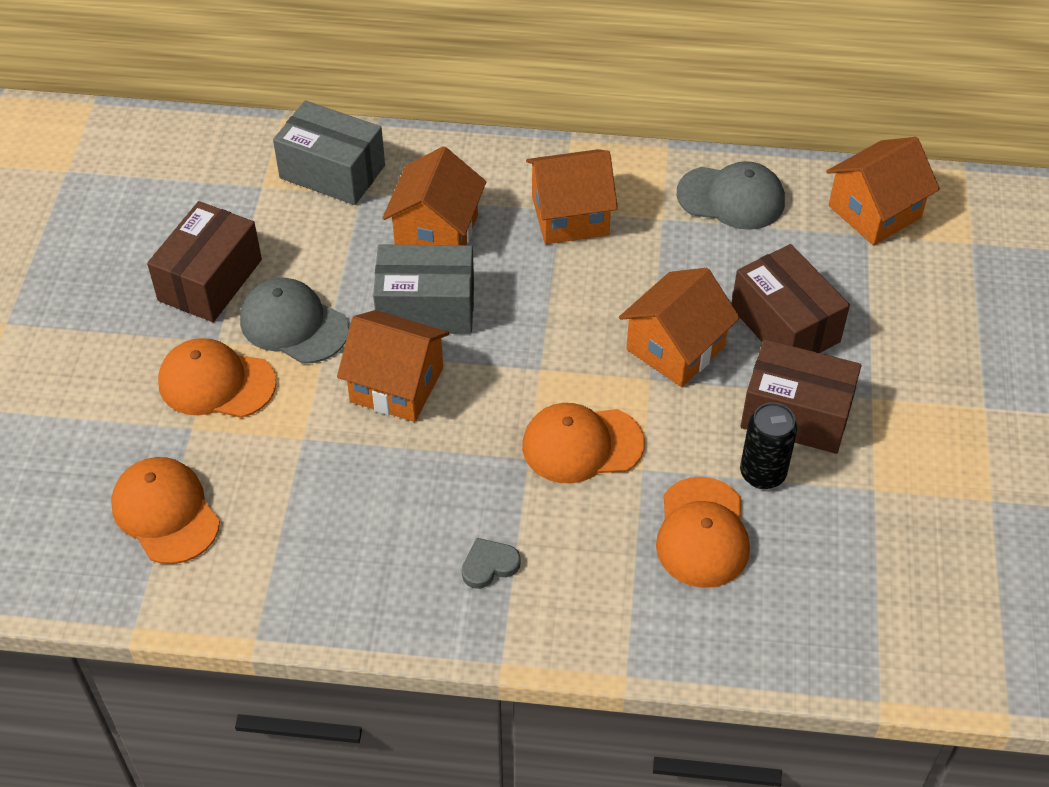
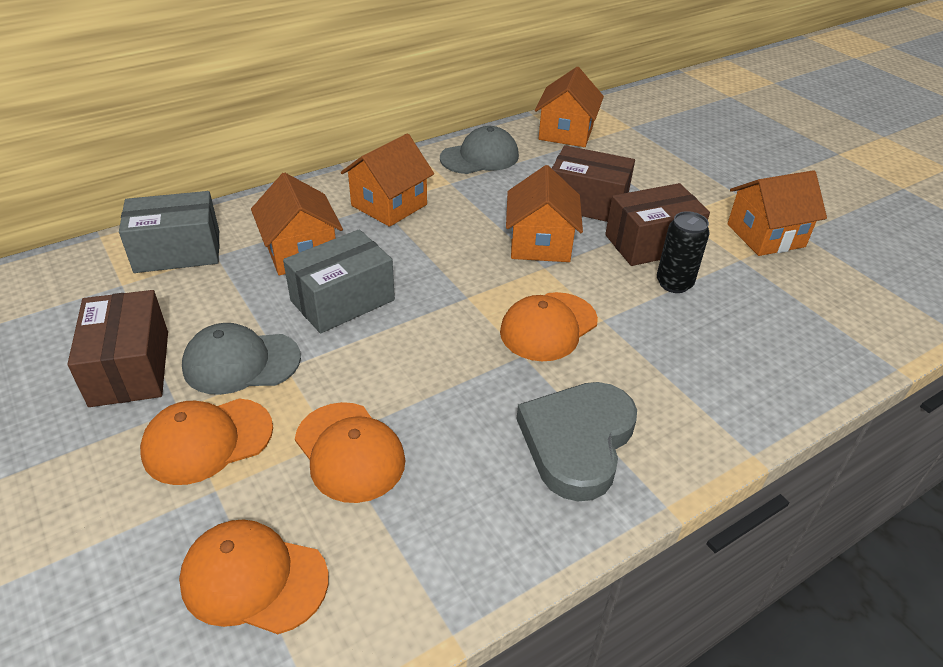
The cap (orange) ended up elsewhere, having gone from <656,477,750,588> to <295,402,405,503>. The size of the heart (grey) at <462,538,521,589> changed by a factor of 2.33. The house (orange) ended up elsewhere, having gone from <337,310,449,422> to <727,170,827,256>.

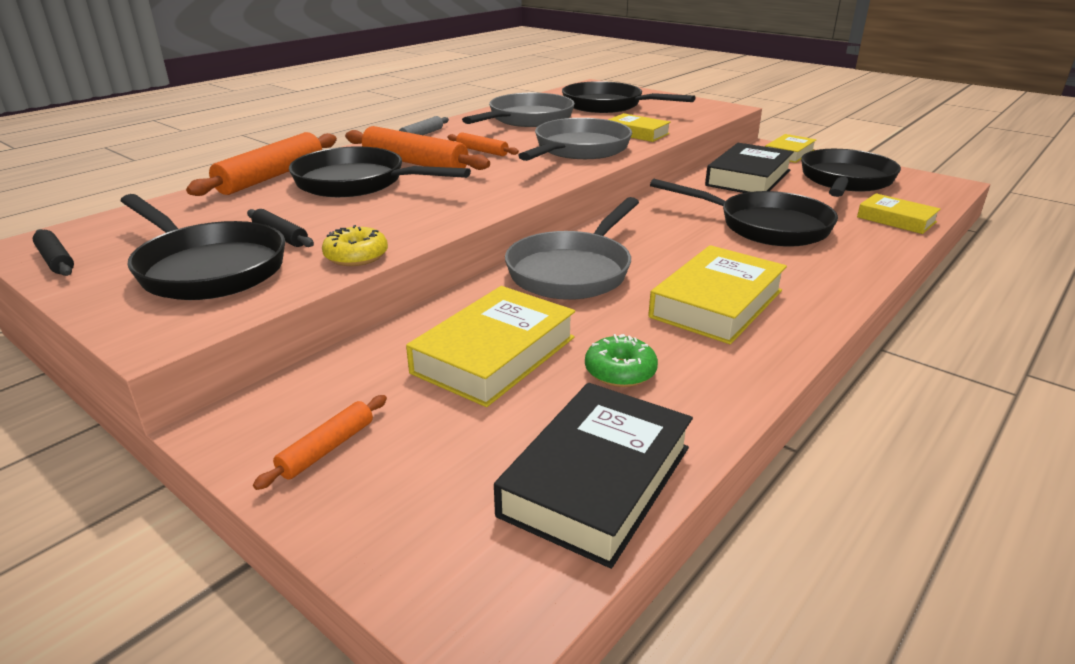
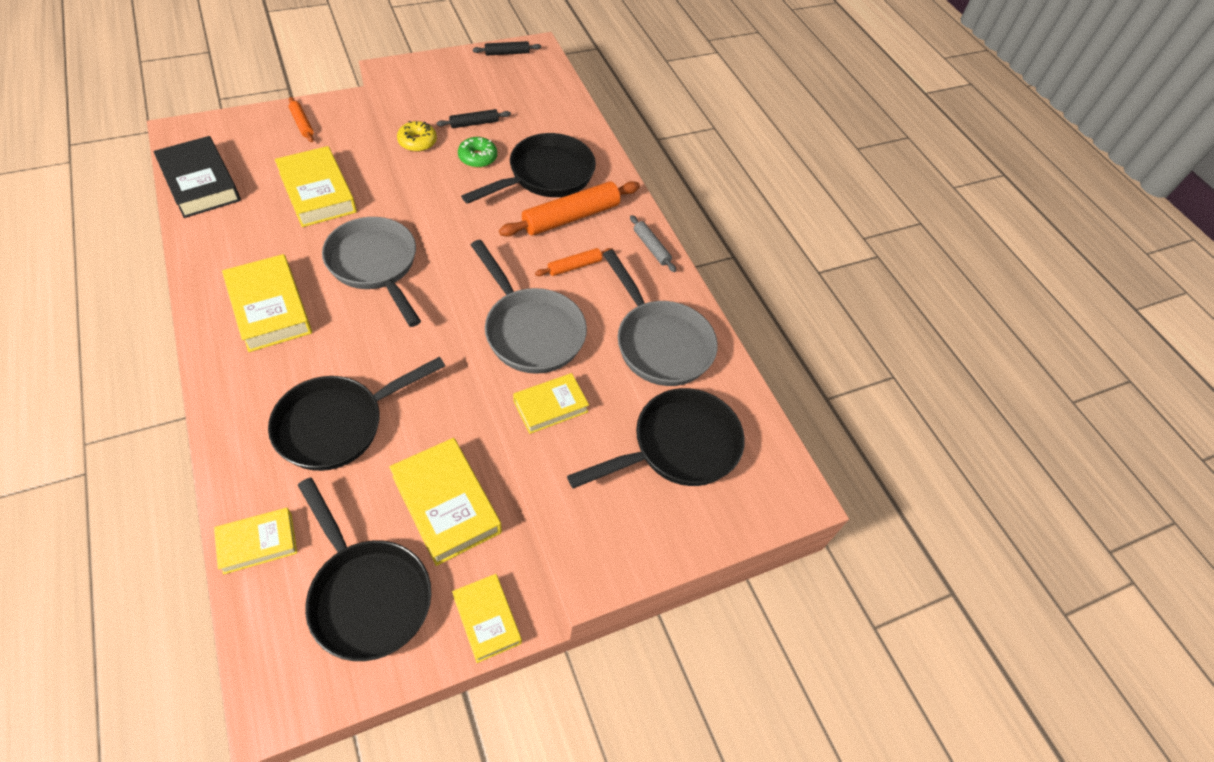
What was the book (black) at <705,143,794,193> turned into the book (yellow) at <389,438,502,566>. The donut (green) ended up elsewhere, having gone from <585,334,658,387> to <458,137,497,168>. The second view lost the pan (black) at <120,194,285,300>. The second view lost the rolling pin (orange) at <186,132,337,196>.

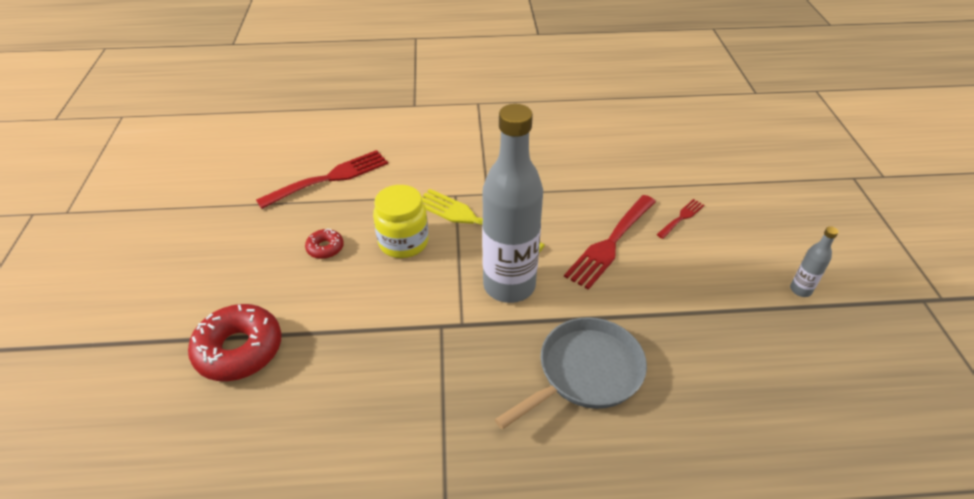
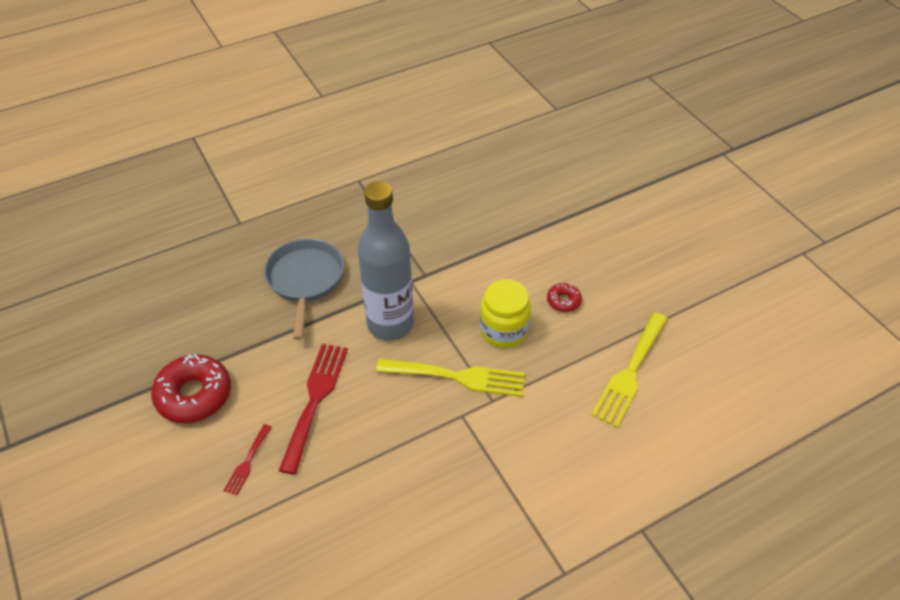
The donut (red) ended up elsewhere, having gone from <188,304,282,381> to <151,354,231,423>. The pan (grey) at <494,317,647,429> ended up facing another way, 150 degrees clockwise from before. What was the fork (red) at <256,150,388,209> turned into the fork (yellow) at <591,312,668,428>. The second view lost the bottle (grey) at <790,226,838,297>.

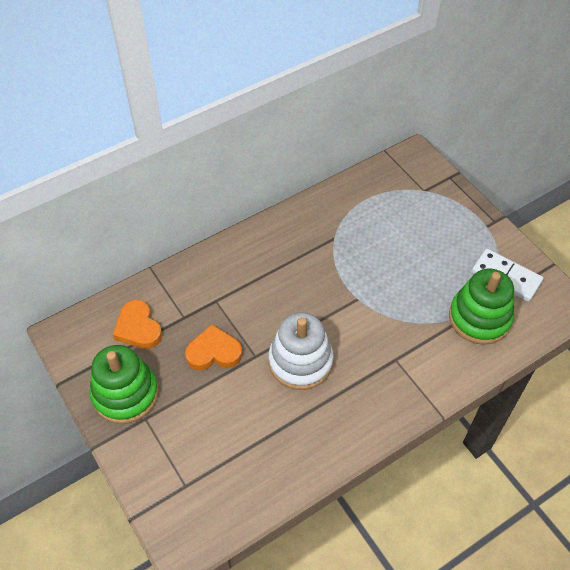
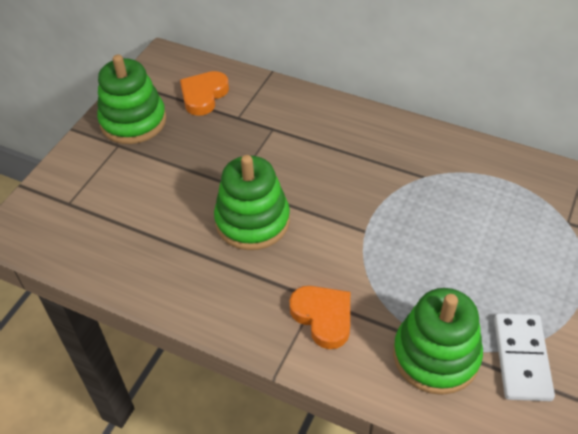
What was the stacking toy (white) at <268,312,334,390> turned into the stacking toy (green) at <214,155,290,250>. The heart (orange) ended up elsewhere, having gone from <185,324,242,370> to <289,286,350,349>.

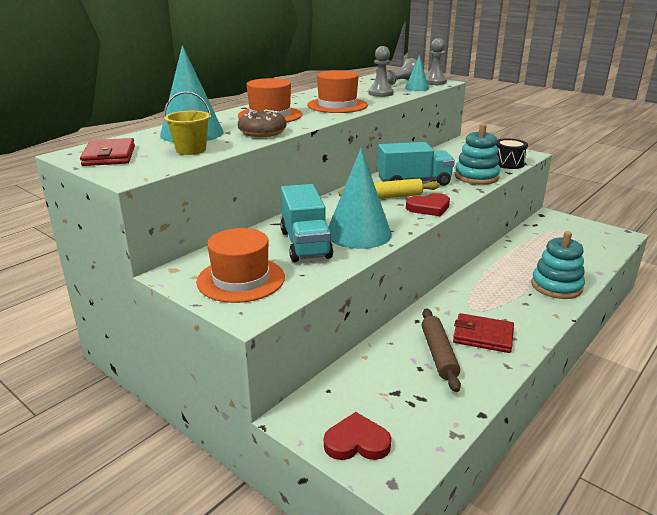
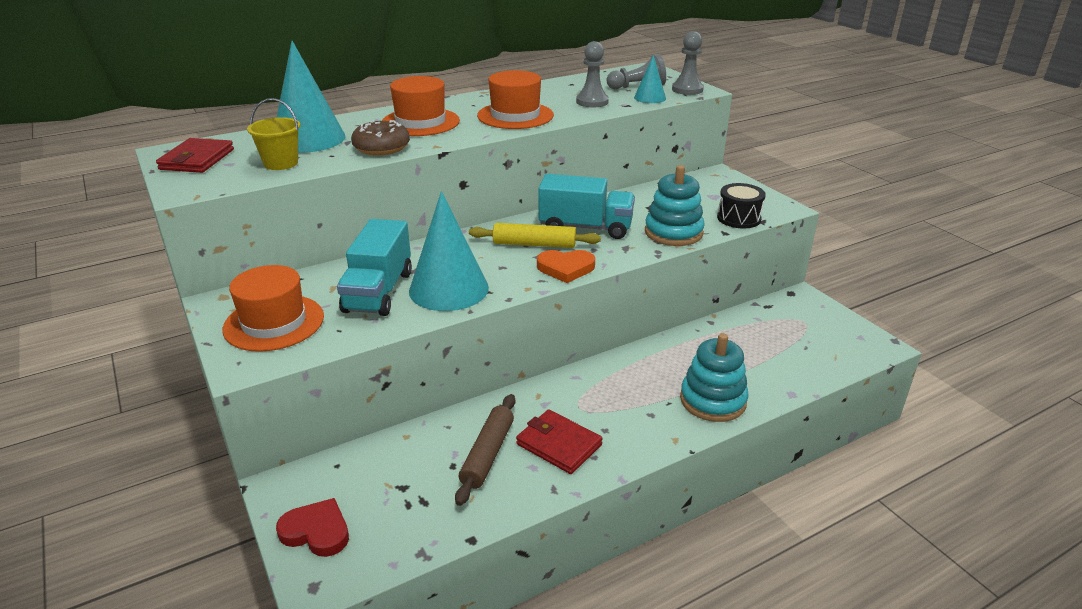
What was the heart (red) at <406,193,450,216> turned into the heart (orange) at <537,250,595,283>.

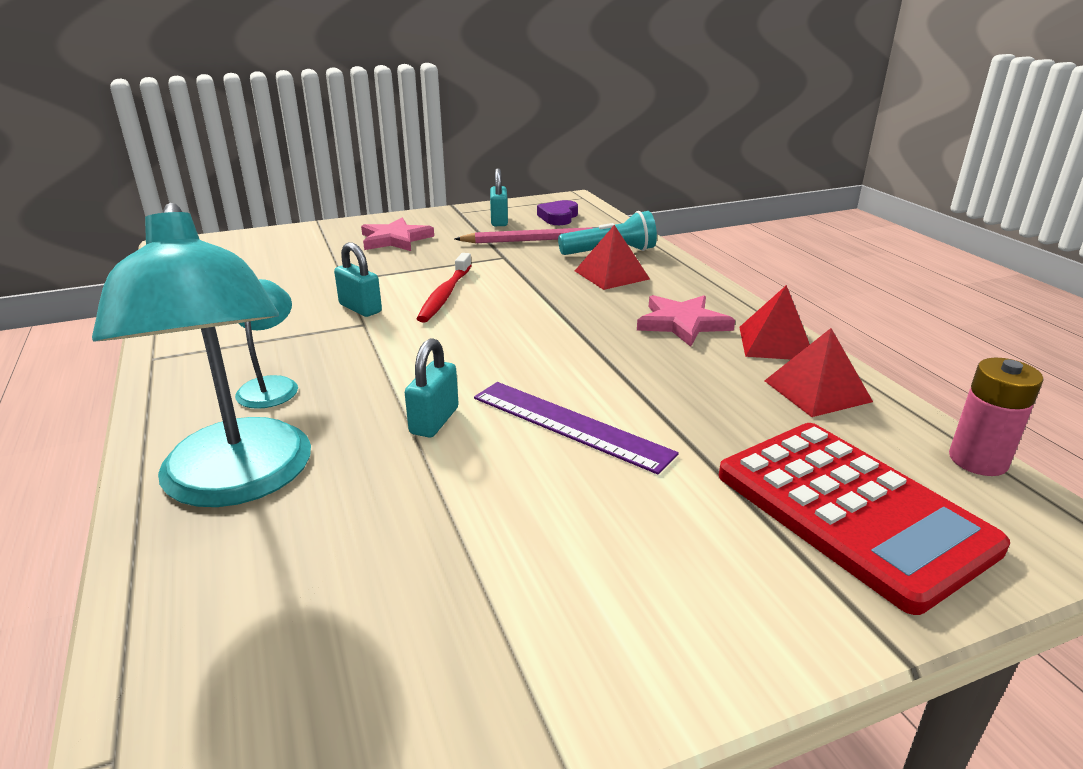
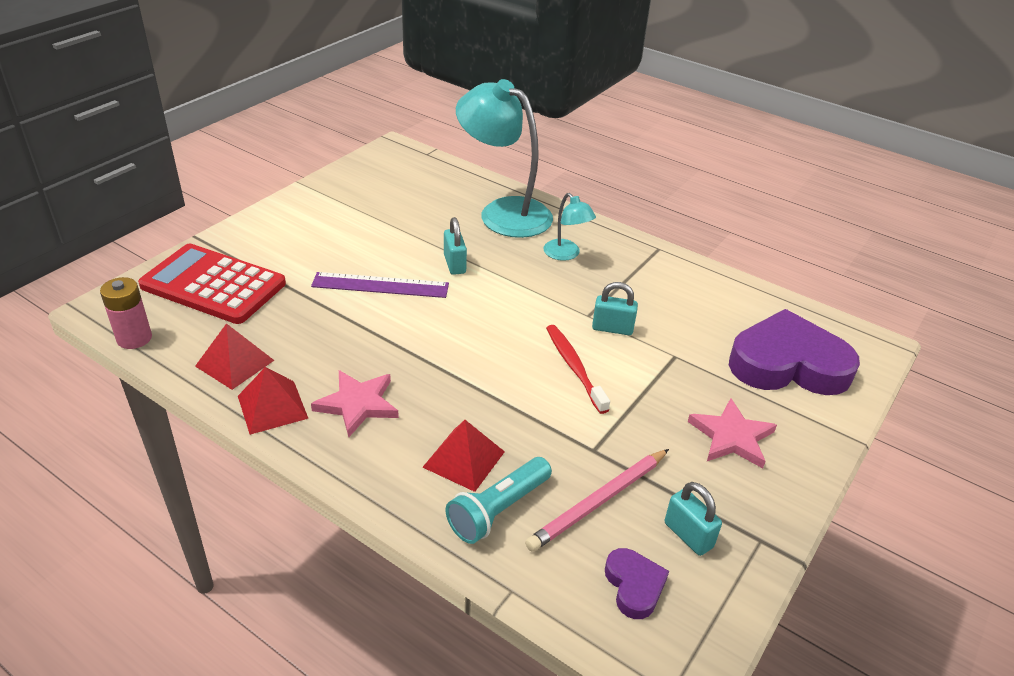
The second view gained the heart (purple) at <729,309,860,395>.

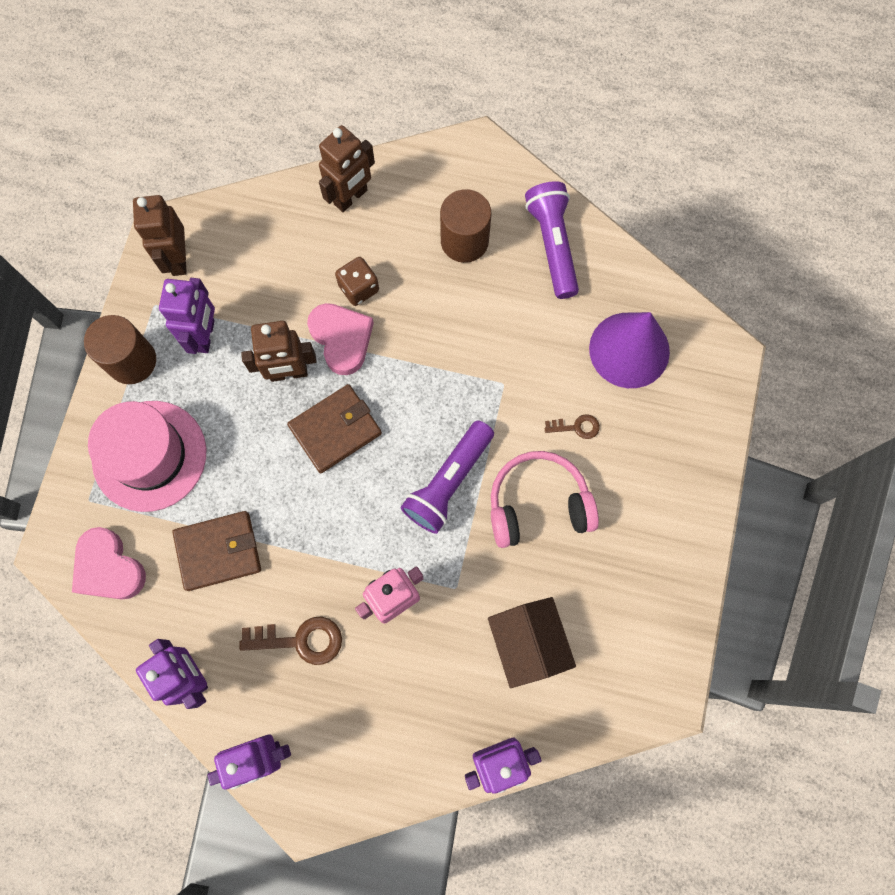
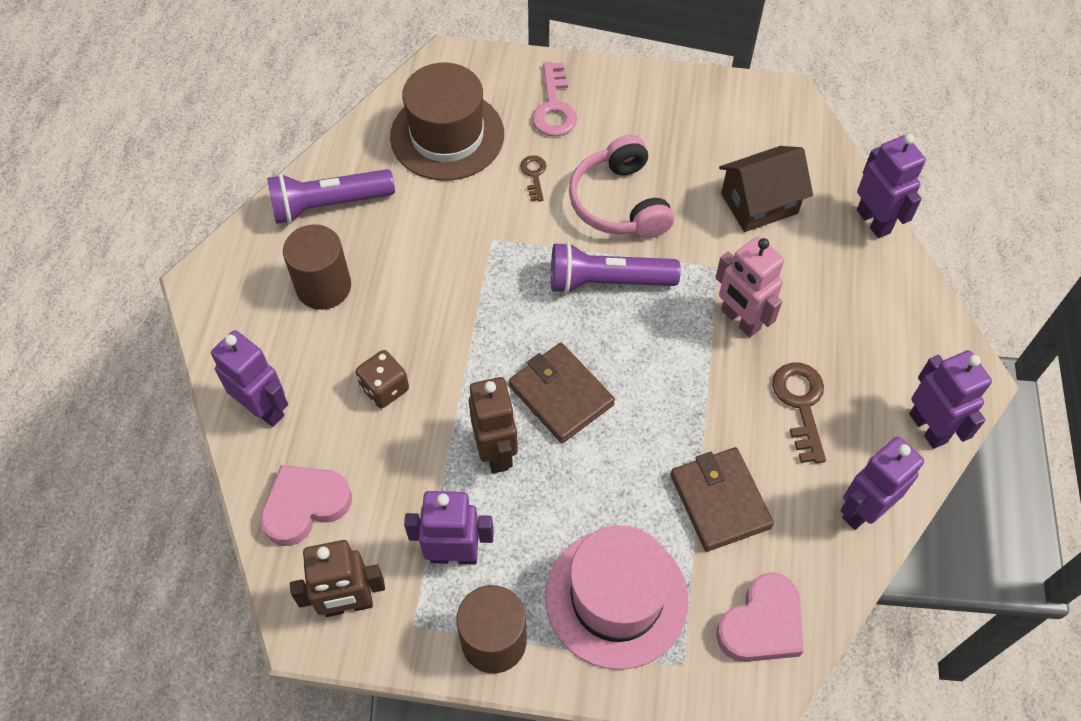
What was the robot (brown) at <319,125,375,212> turned into the robot (purple) at <211,330,288,427>. The heart (pink) ended up elsewhere, having gone from <307,303,374,375> to <260,465,352,546>. Where the cone (purple) stood at <589,312,670,388>, the hat (brown) came to stand at <390,63,504,181>. The second view gained the key (pink) at <532,62,577,136>. The flashlight (purple) at <400,420,494,534> ended up facing another way, 150 degrees clockwise from before.

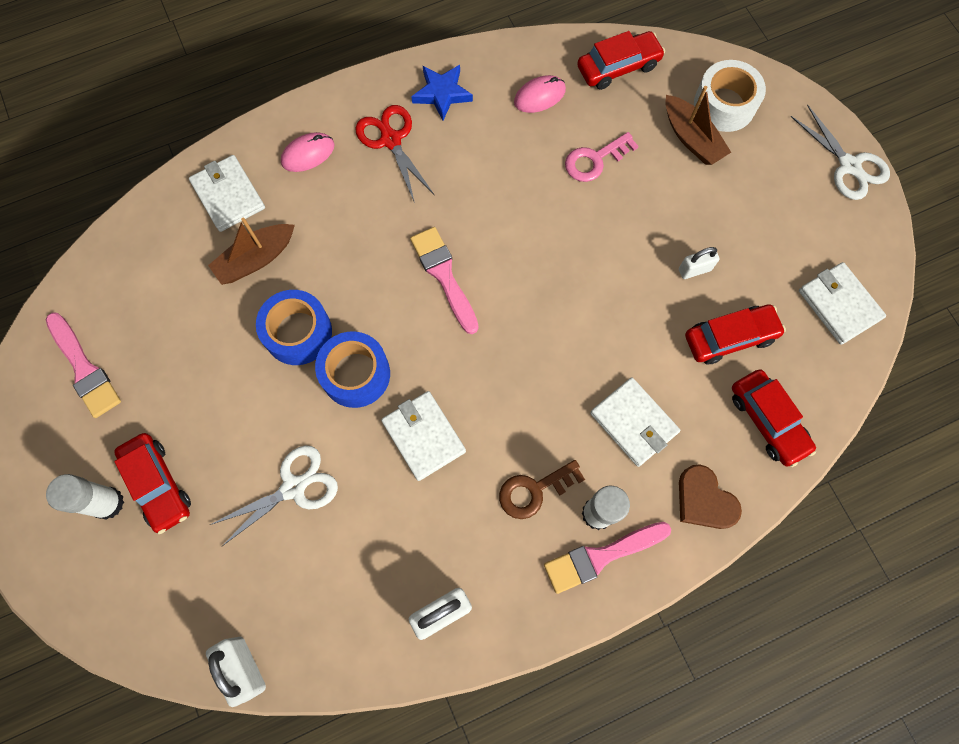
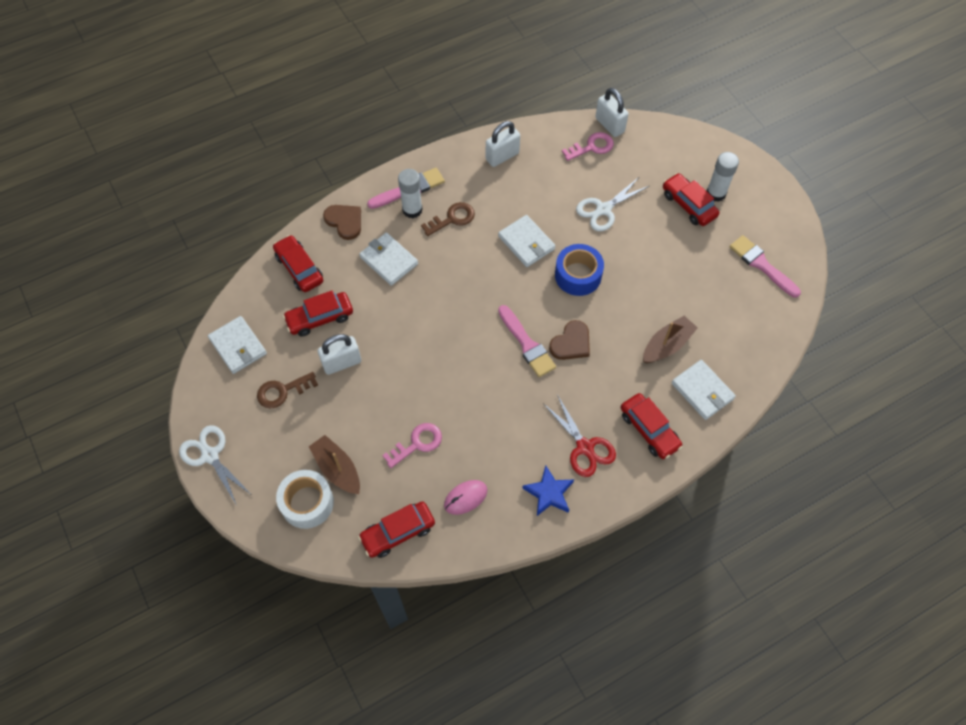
The second view gained the key (brown) at <257,372,318,409>. The size of the padlock (white) at <679,247,719,279> changed by a factor of 1.57. The second view gained the heart (brown) at <549,320,590,360>. The second view gained the key (pink) at <562,132,614,161>. Where the mouse (pink) stood at <281,132,334,172>, the car (red) came to stand at <621,393,683,459>. The second view lost the tape (blue) at <256,290,332,365>.

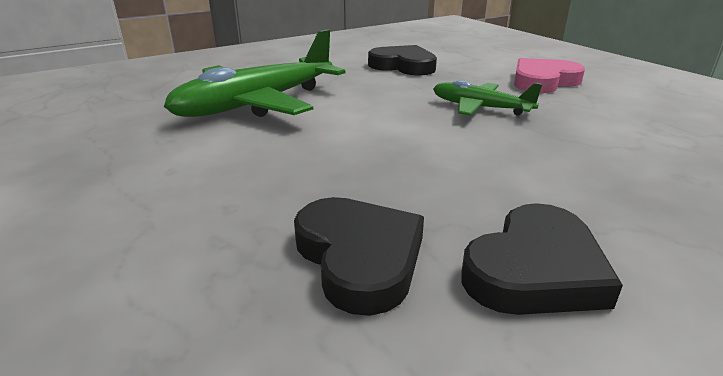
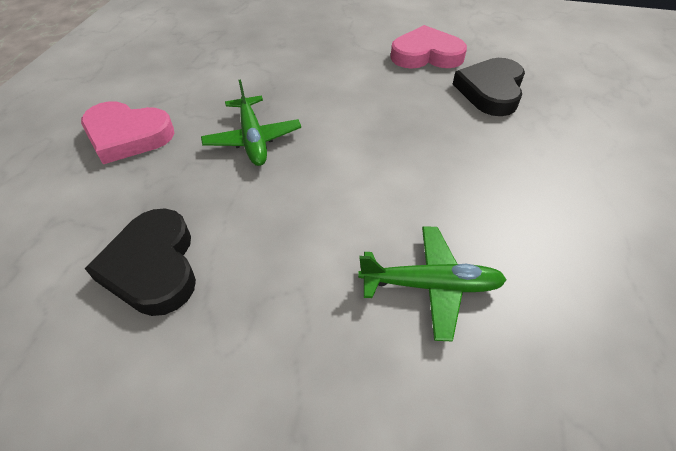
The size of the plane (green) at <164,29,346,117> changed by a factor of 0.55. What was the heart (black) at <461,203,623,315> turned into the heart (pink) at <390,25,467,69>.

